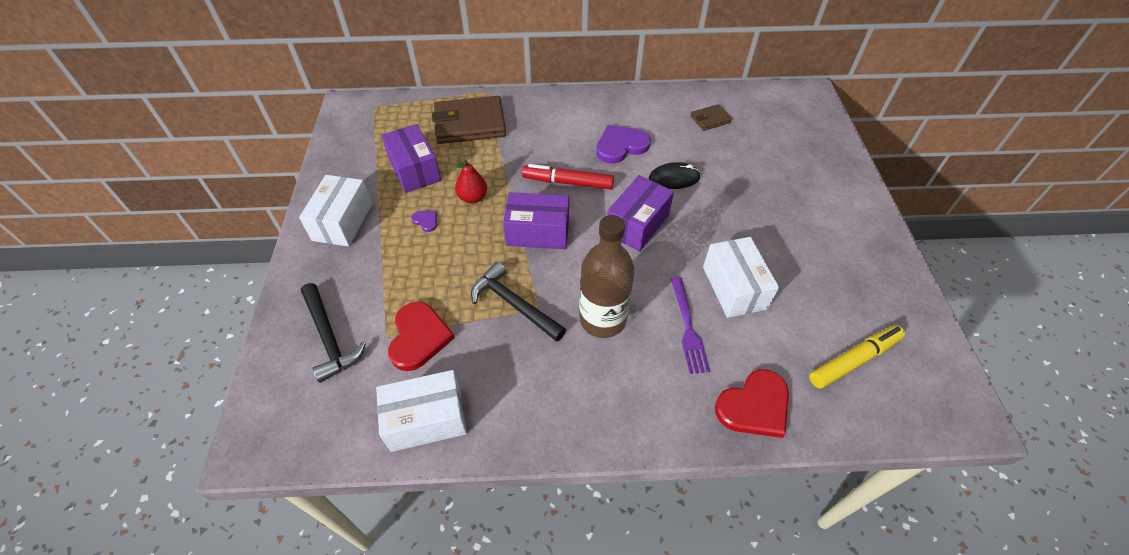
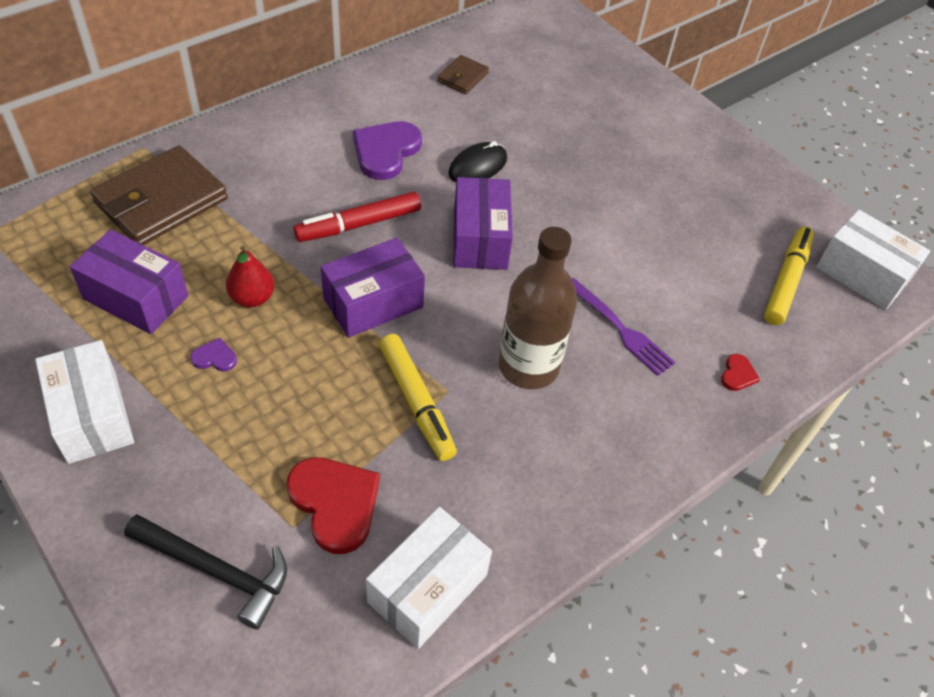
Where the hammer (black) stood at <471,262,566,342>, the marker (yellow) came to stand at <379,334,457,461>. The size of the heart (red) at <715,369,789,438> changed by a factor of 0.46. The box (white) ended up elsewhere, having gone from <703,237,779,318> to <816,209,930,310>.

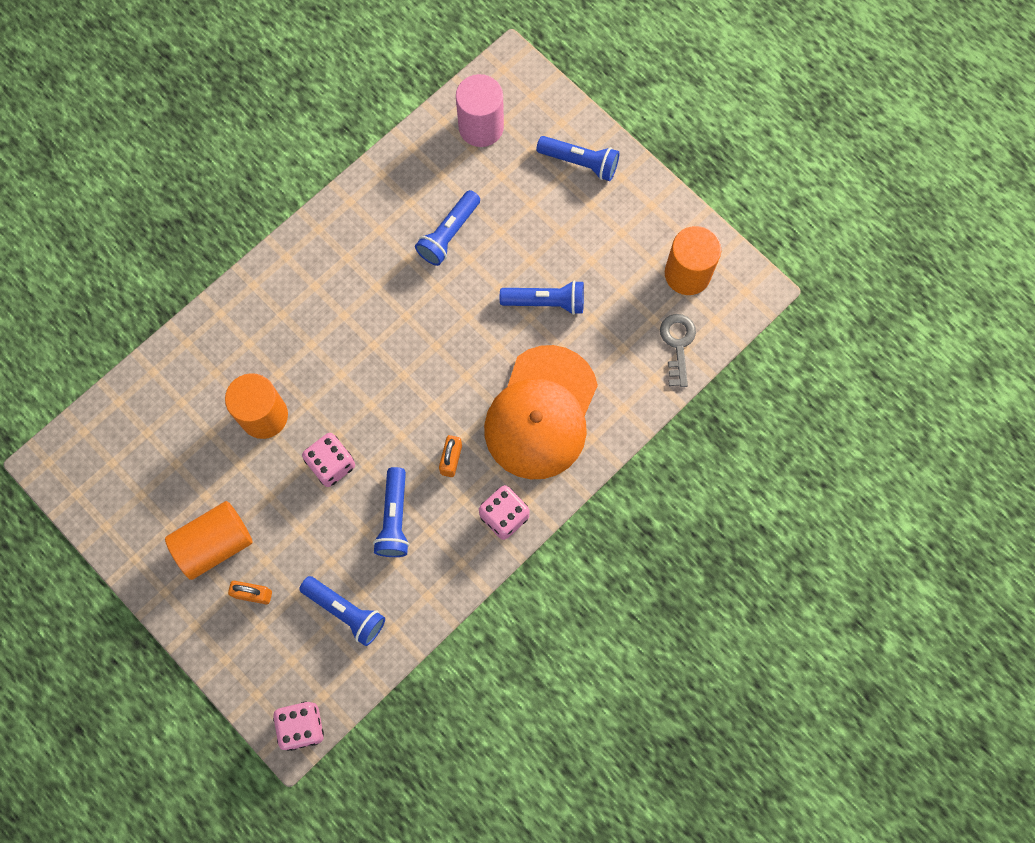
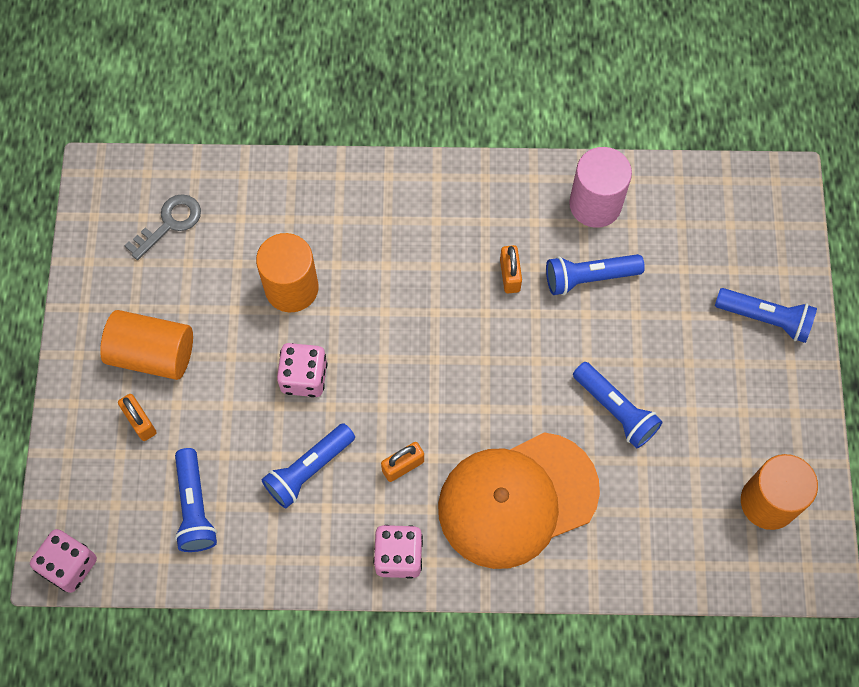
The key (grey) ended up elsewhere, having gone from <660,314,696,387> to <124,194,201,260>. The second view gained the padlock (orange) at <500,245,522,294>. The cylinder (pink) ended up elsewhere, having gone from <456,74,504,147> to <569,147,632,228>. The flashlight (blue) at <536,136,619,181> ended up facing another way, 45 degrees counterclockwise from before.

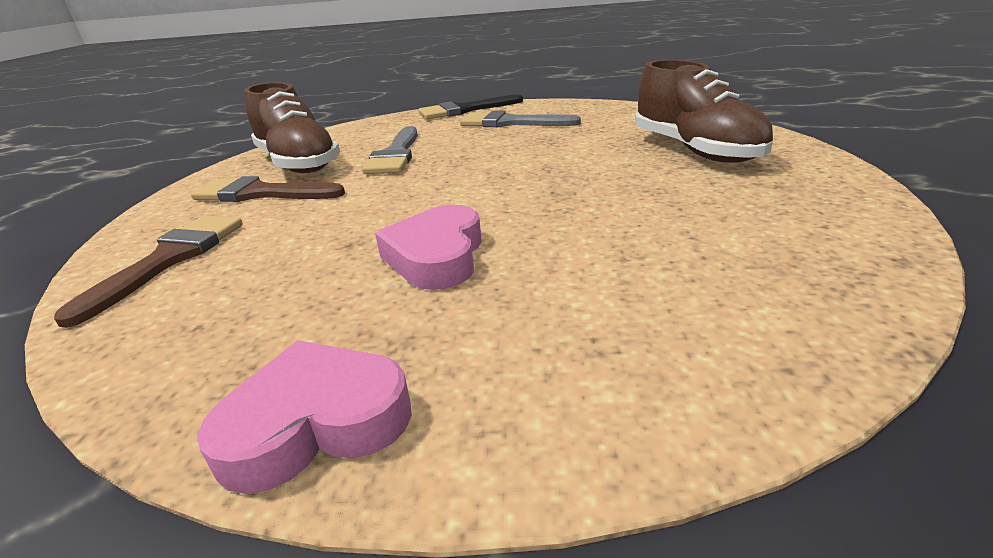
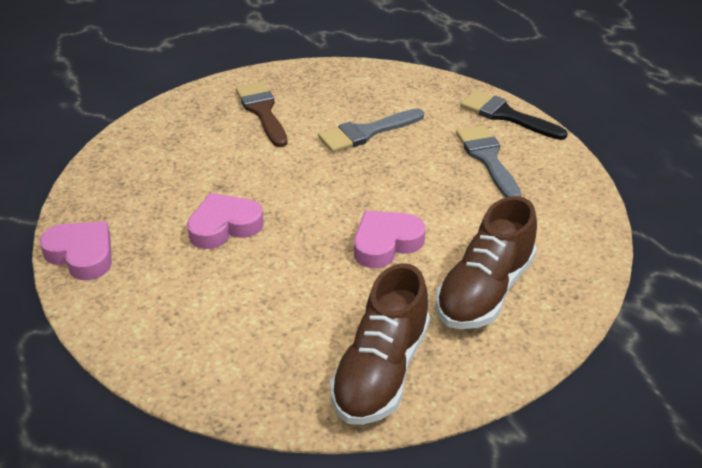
The shoe (brown) ended up elsewhere, having gone from <244,82,340,173> to <330,263,430,425>. The second view gained the heart (pink) at <354,211,426,268>. The second view lost the brush (brown) at <54,215,243,328>.

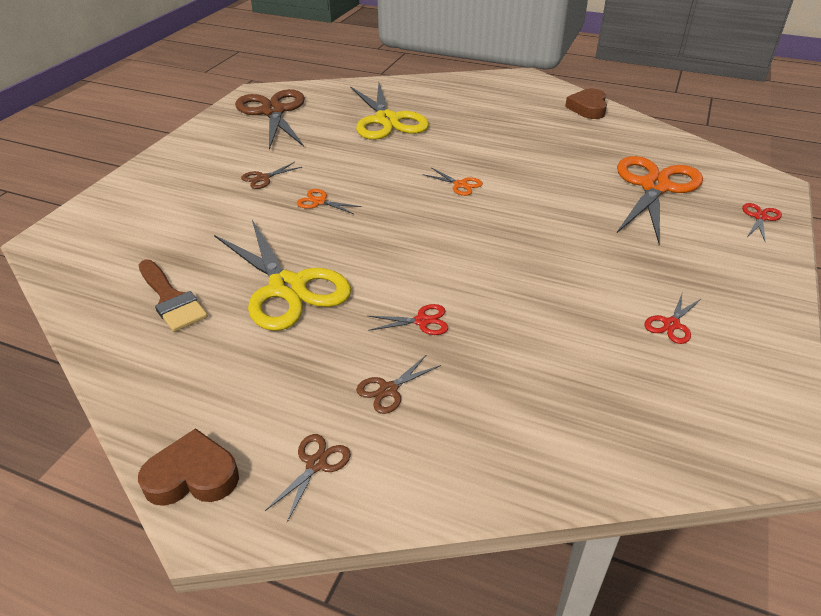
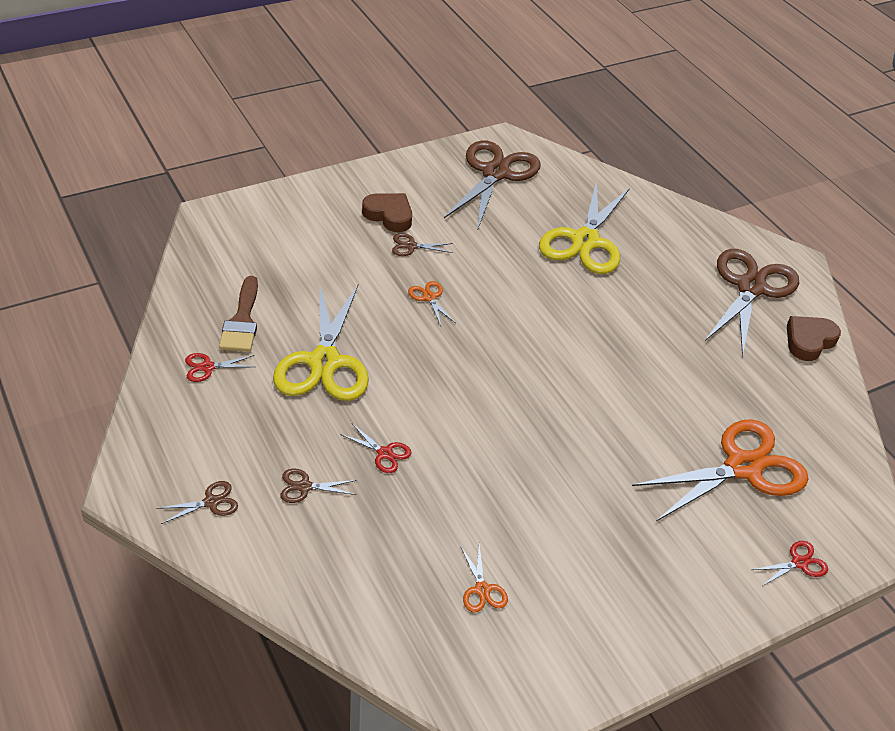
The scissors (red) ended up elsewhere, having gone from <644,294,702,344> to <185,353,255,382>. The heart (brown) ended up elsewhere, having gone from <138,428,239,506> to <362,193,412,232>. The scissors (orange) ended up elsewhere, having gone from <422,168,483,196> to <460,544,508,612>. The second view gained the scissors (brown) at <705,249,799,357>.

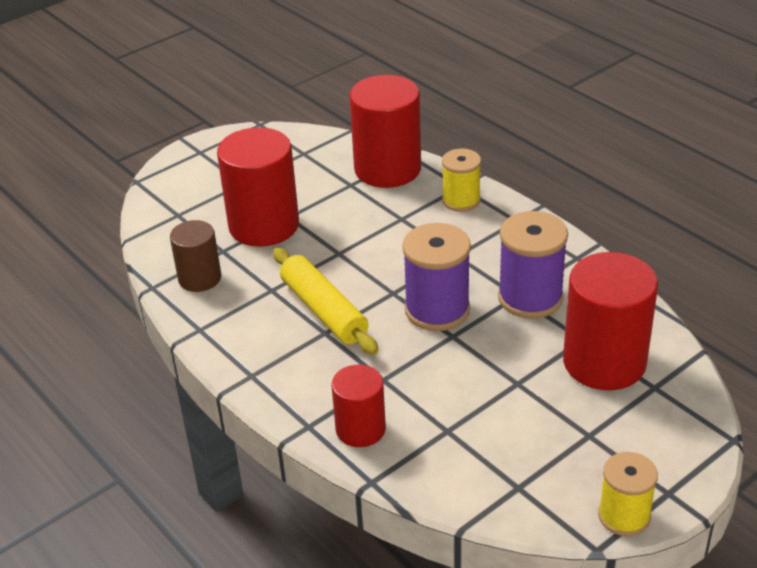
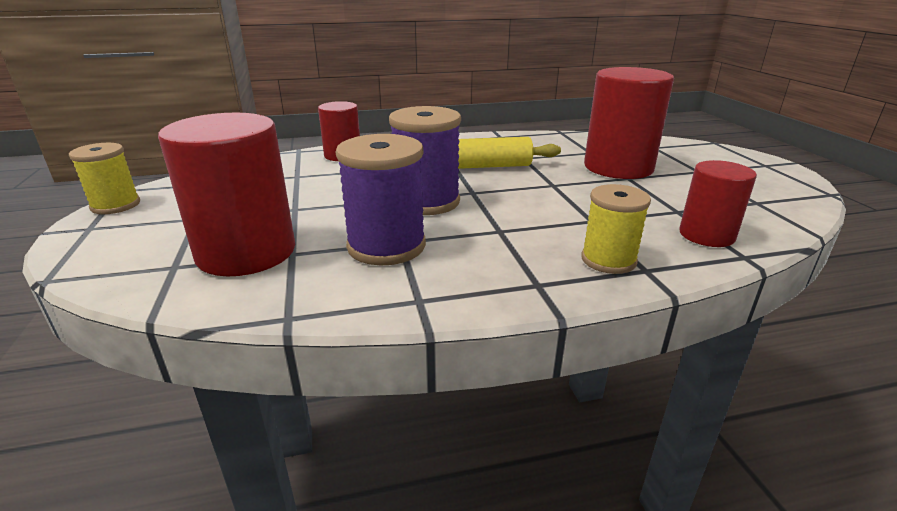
The size of the cylinder (red) at <349,75,421,188> changed by a factor of 0.58. The second view lost the cylinder (brown) at <170,220,221,292>.

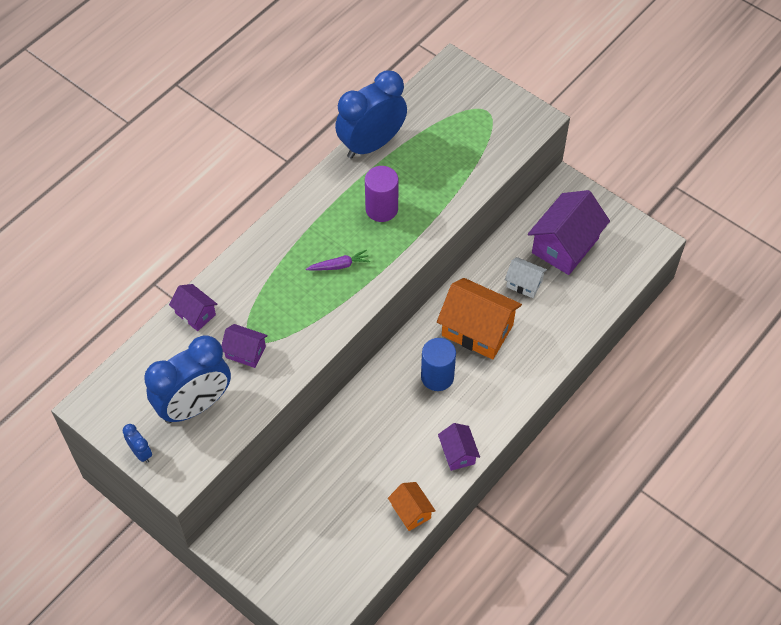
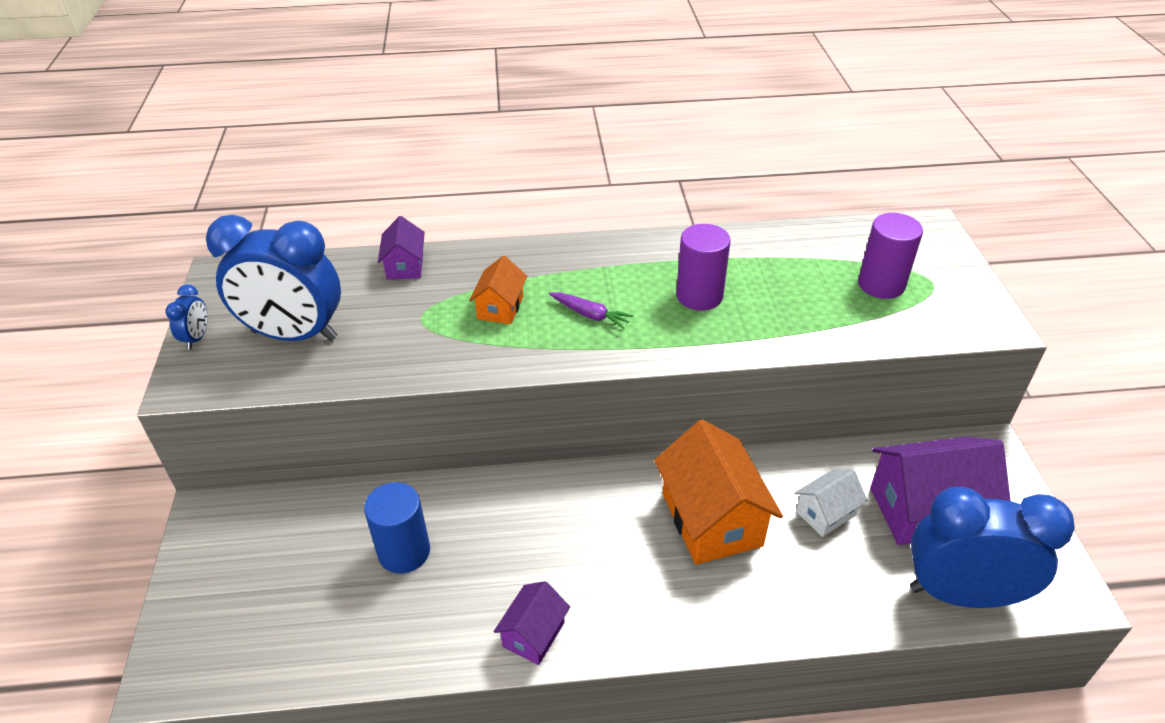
The cylinder (blue) ended up elsewhere, having gone from <421,338,456,391> to <364,482,430,574>. The house (orange) ended up elsewhere, having gone from <388,482,436,531> to <469,256,527,324>. The house (white) at <505,257,547,298> ended up facing another way, 75 degrees clockwise from before. The second view gained the cylinder (purple) at <858,213,923,299>. The clock (blue) ended up elsewhere, having gone from <335,70,407,159> to <910,487,1075,608>. The second view lost the house (purple) at <221,324,268,368>.

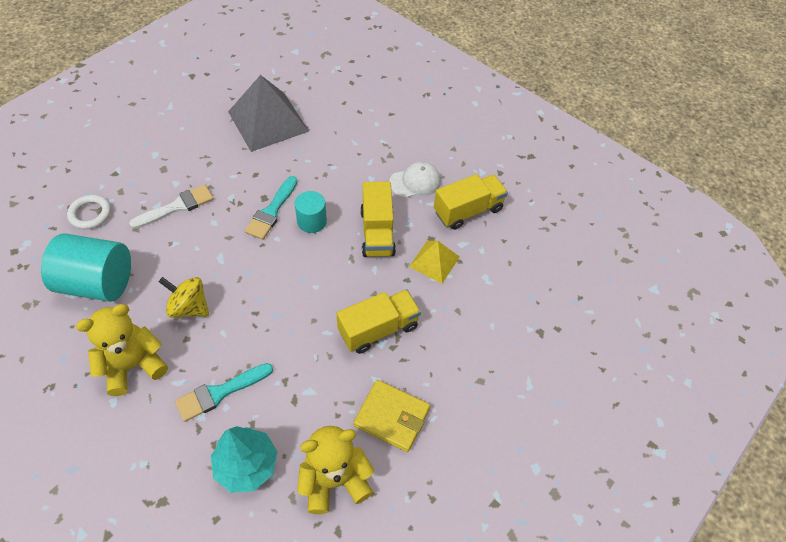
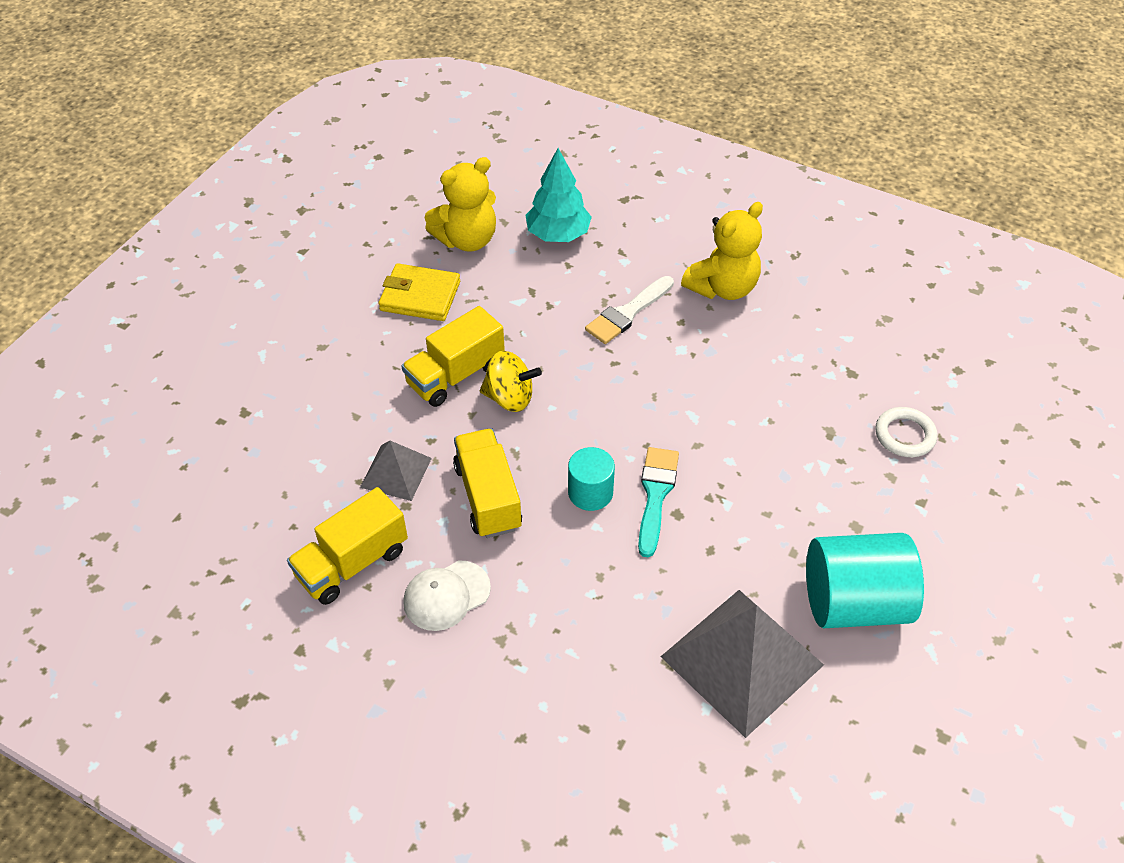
What was the pyramid (yellow) at <409,241,460,284> turned into the pyramid (grey) at <360,441,432,501>. The spinning top (yellow) ended up elsewhere, having gone from <159,277,209,318> to <480,351,542,412>. The brush (white) ended up elsewhere, having gone from <129,184,214,229> to <585,276,674,344>. The cylinder (turquoise) ended up elsewhere, having gone from <41,233,131,302> to <806,533,924,628>. The second view lost the brush (turquoise) at <175,363,273,422>.

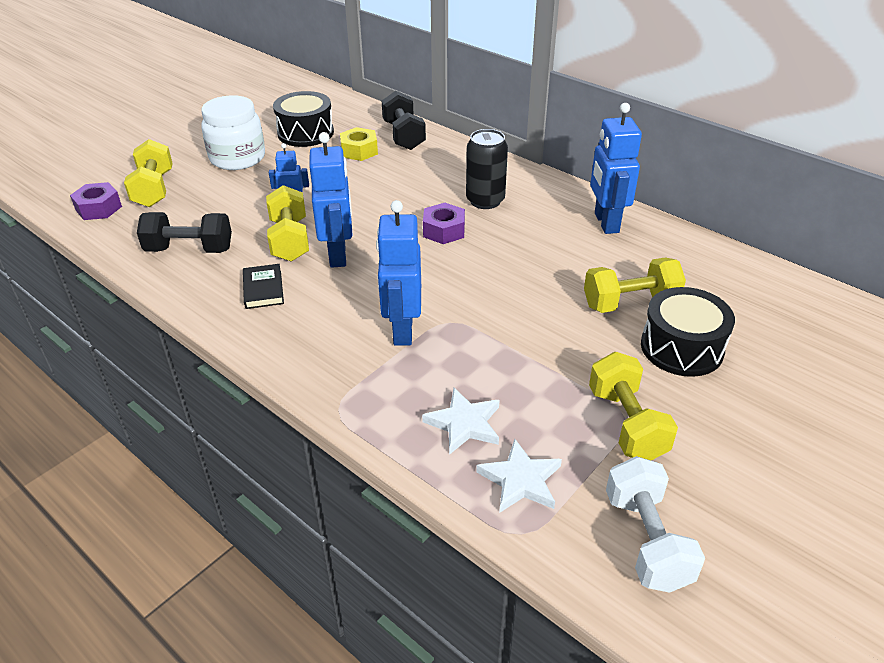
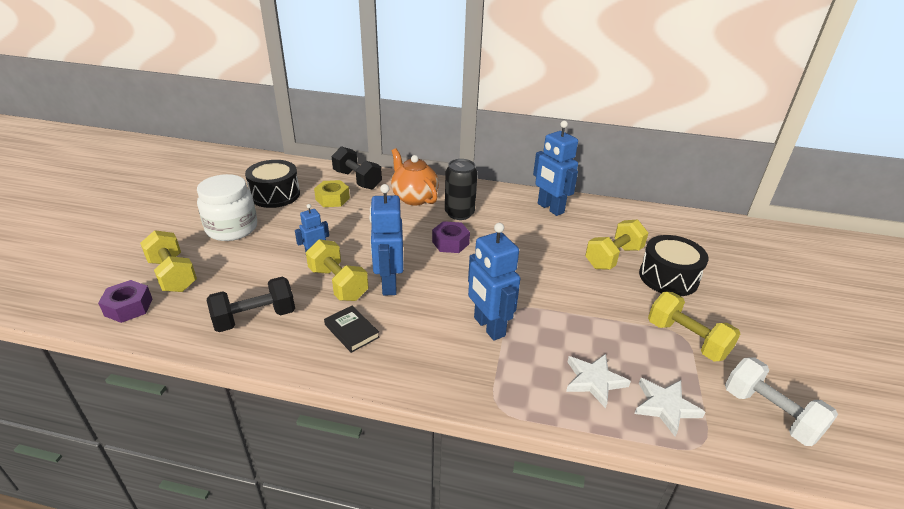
The robot (blue) at <310,132,352,268> ended up facing another way, 150 degrees counterclockwise from before. The second view gained the teapot (orange) at <391,148,439,205>.

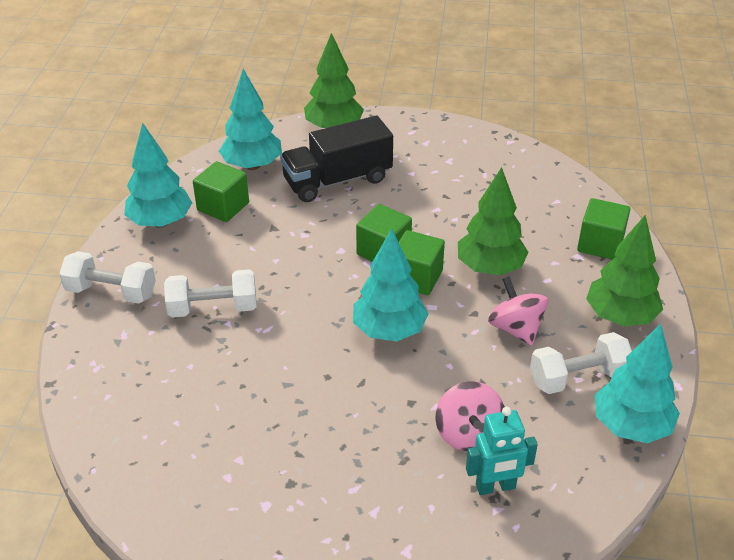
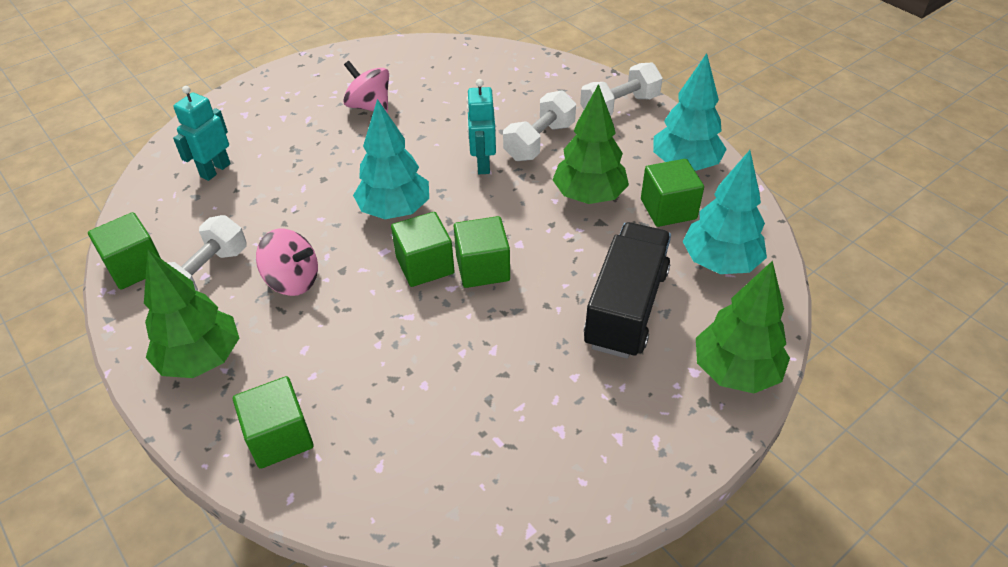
Where the tree (turquoise) stood at <595,323,680,443>, the cube (green) came to stand at <88,212,160,290>. The spinning top (pink) ended up elsewhere, having gone from <435,381,505,451> to <343,61,389,113>. The second view gained the robot (turquoise) at <466,79,496,174>. The tree (green) ended up elsewhere, having gone from <458,167,529,275> to <553,84,629,204>.

